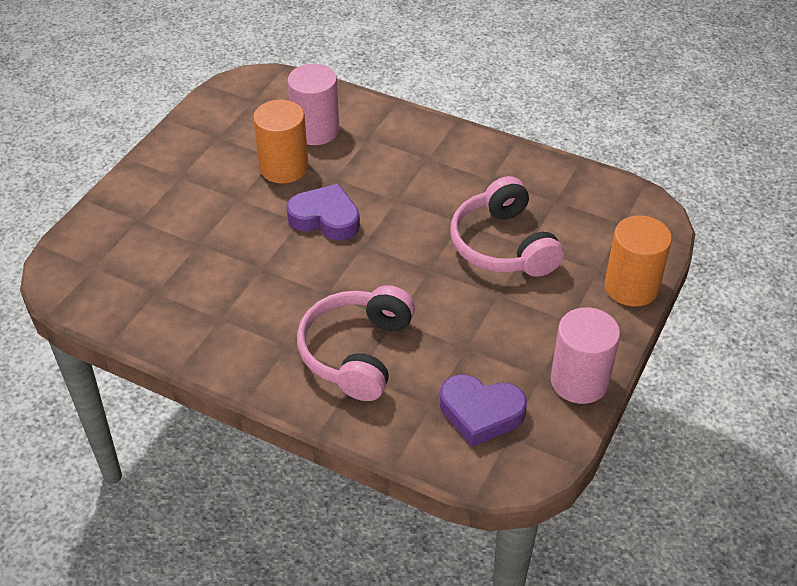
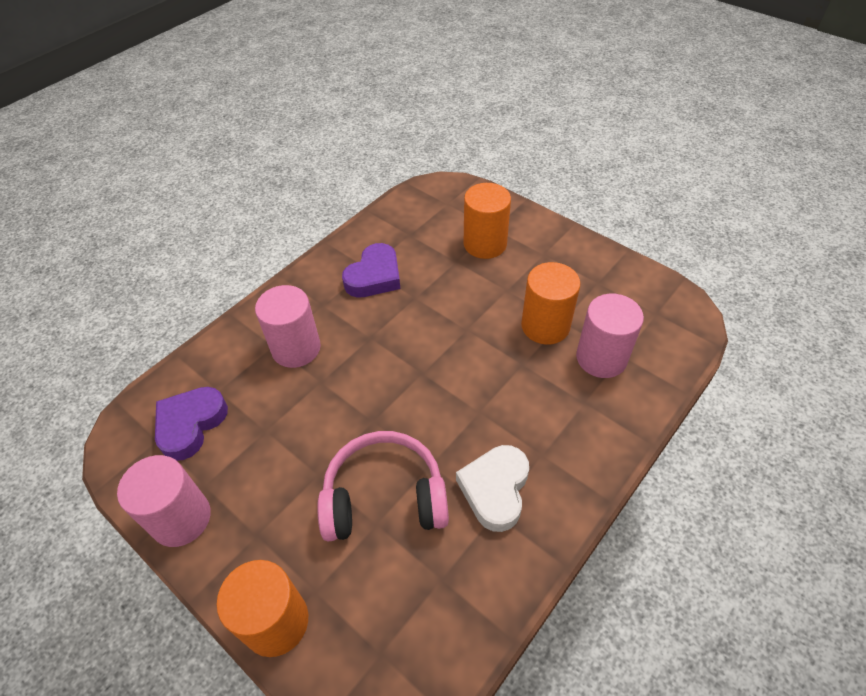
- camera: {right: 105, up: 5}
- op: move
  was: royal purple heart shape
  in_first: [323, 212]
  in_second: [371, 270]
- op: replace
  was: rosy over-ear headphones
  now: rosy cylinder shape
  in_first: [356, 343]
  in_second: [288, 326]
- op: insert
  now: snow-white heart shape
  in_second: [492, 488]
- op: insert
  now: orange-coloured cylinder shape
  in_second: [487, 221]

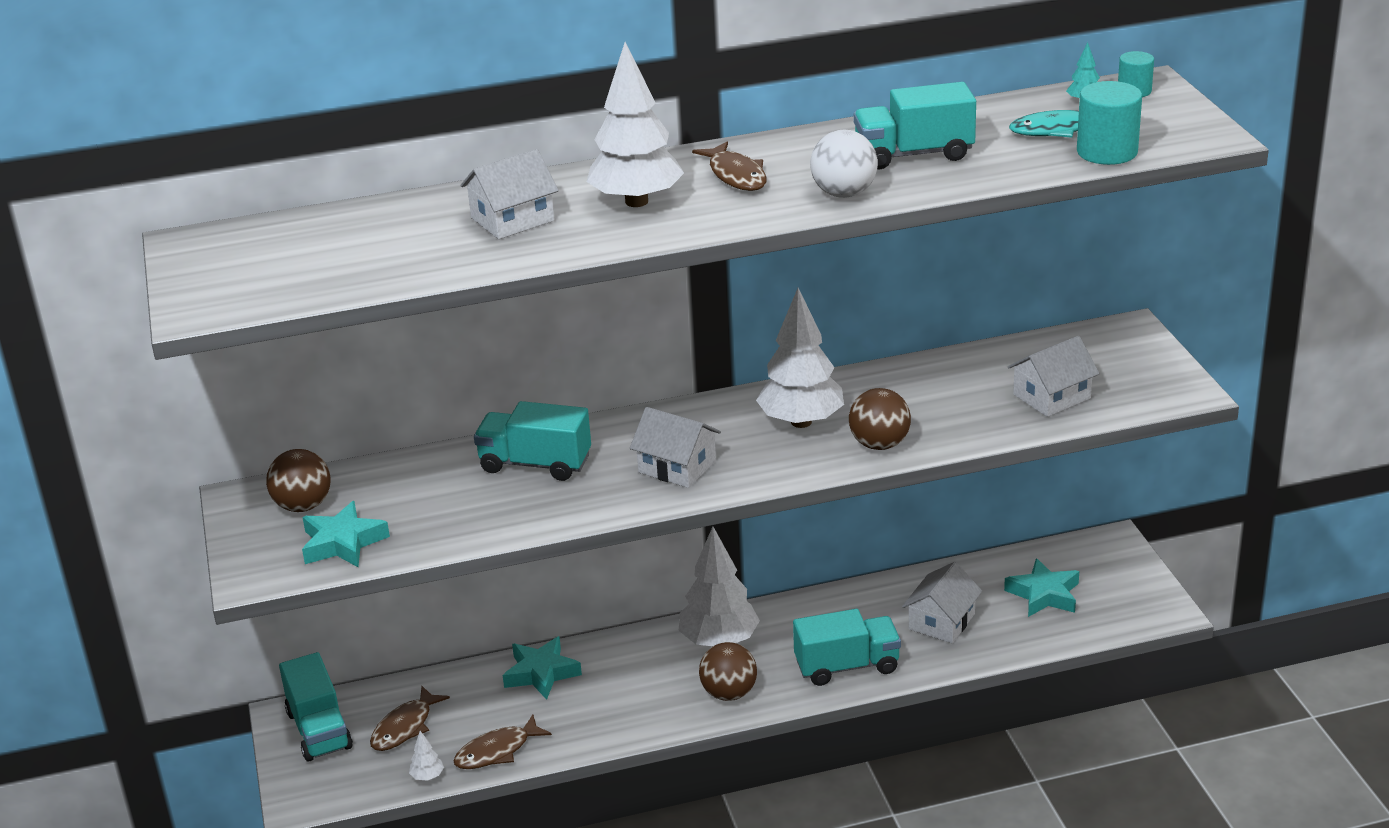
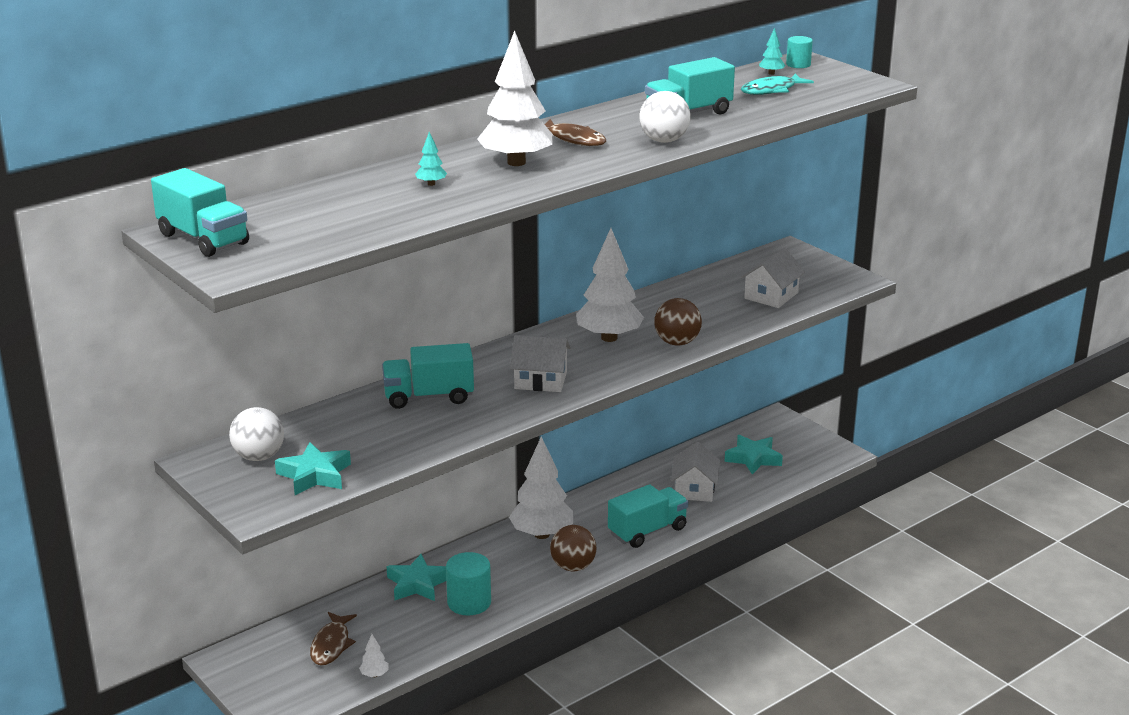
- camera: {right: -25, up: -5}
- op: recolor
  was: dark brown ball
  now: snow-white ball
  in_first: [298, 480]
  in_second: [256, 434]
- op: move
  was: aqua truck
  in_first: [316, 707]
  in_second: [200, 212]
- op: delete
  was: dark brown fish
  in_first: [502, 741]
- op: replace
  was: snow-white cottage
  now: aqua fir tree
  in_first: [510, 194]
  in_second: [431, 159]
- op: move
  was: aqua cylinder shape
  in_first: [1109, 123]
  in_second: [468, 583]

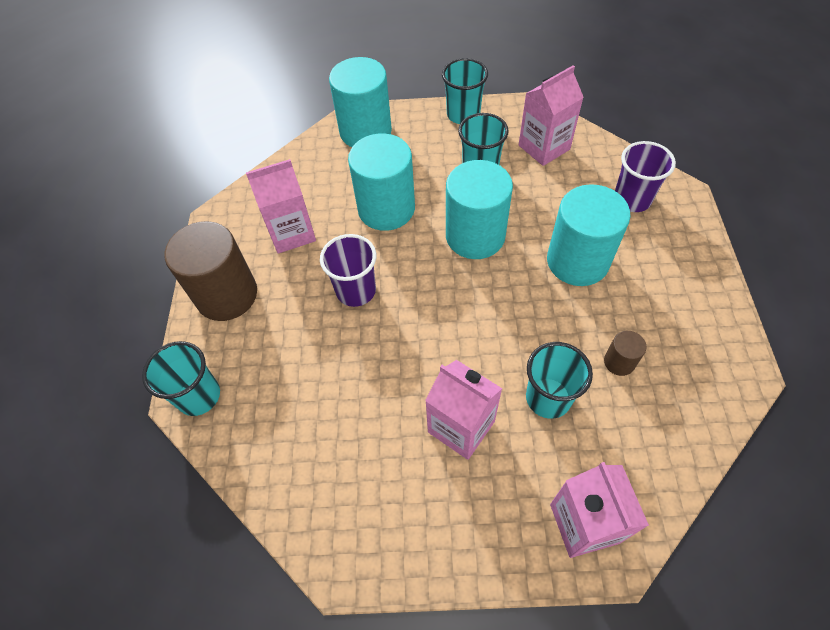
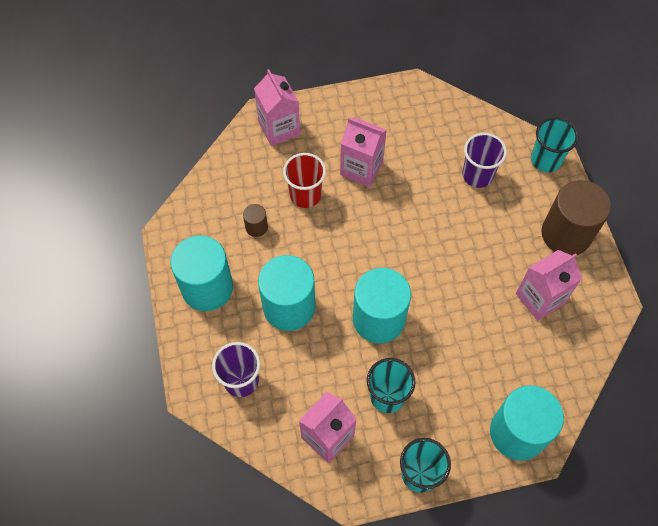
- camera: {right: 165, up: 5}
- op: move
  was: royal purple cup
  in_first: [348, 270]
  in_second: [484, 160]
- op: move
  was: aqua cylinder shape
  in_first: [381, 182]
  in_second: [201, 273]
- op: recolor
  was: aqua cup
  now: scarlet cup
  in_first: [559, 380]
  in_second: [304, 180]

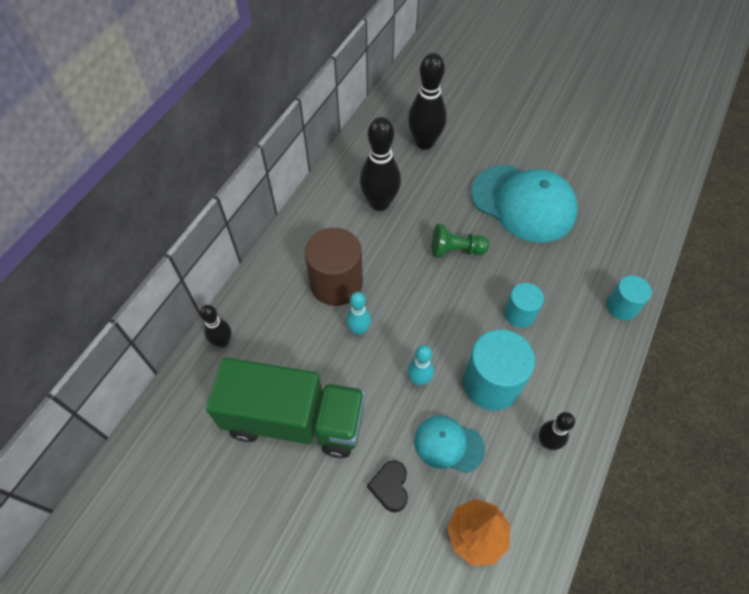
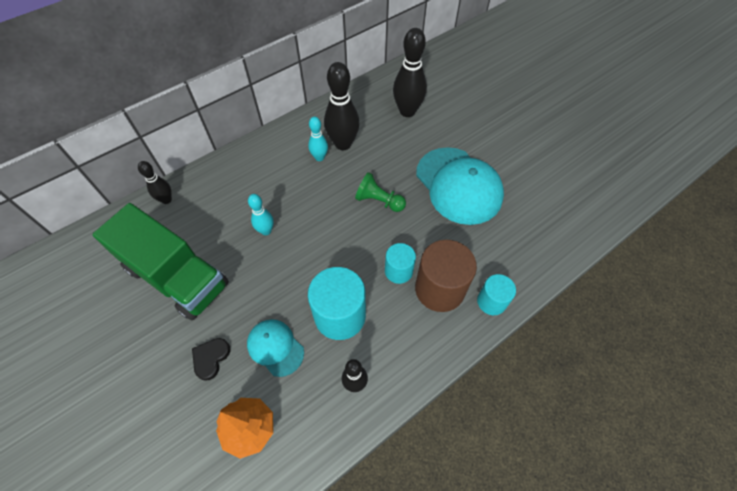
- camera: {right: 25, up: 0}
- op: move
  was: dark brown cylinder shape
  in_first: [334, 267]
  in_second: [446, 276]
- op: move
  was: aqua bowling pin
  in_first: [420, 365]
  in_second: [318, 139]

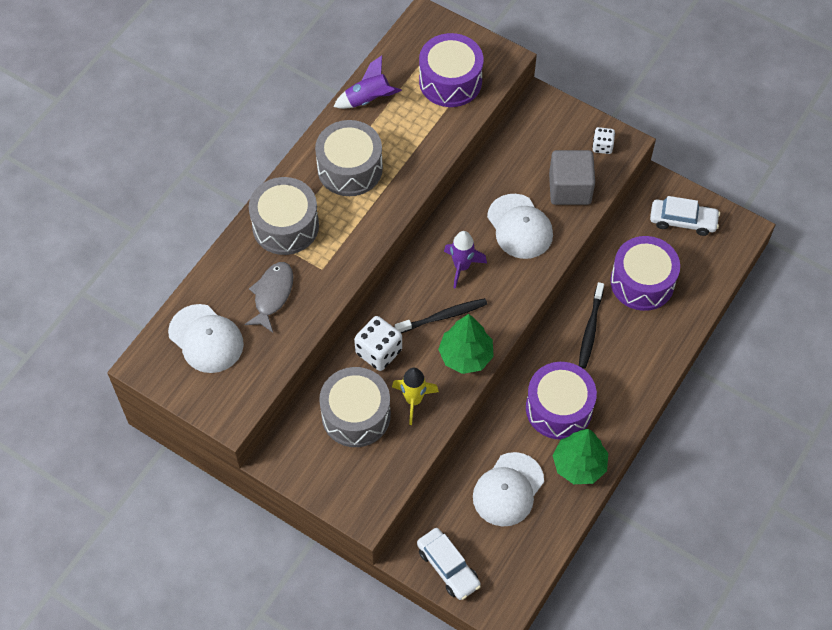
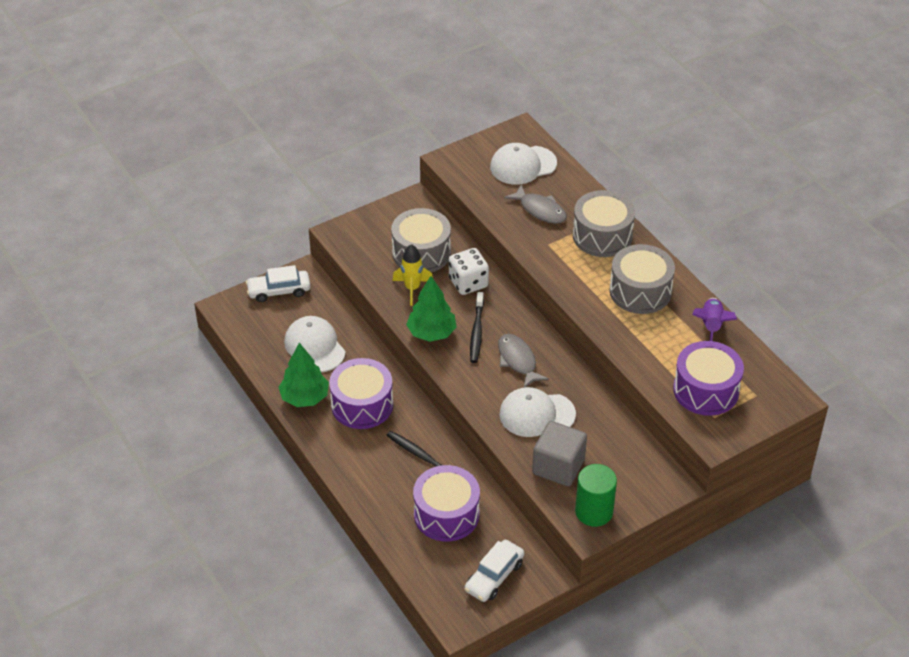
- camera: {right: 115, up: -15}
- op: replace
  was: royal purple rocket
  now: grey fish
  in_first: [465, 260]
  in_second: [523, 361]
- op: replace
  was: snow-white game die
  now: emerald cylinder shape
  in_first: [603, 140]
  in_second: [596, 495]

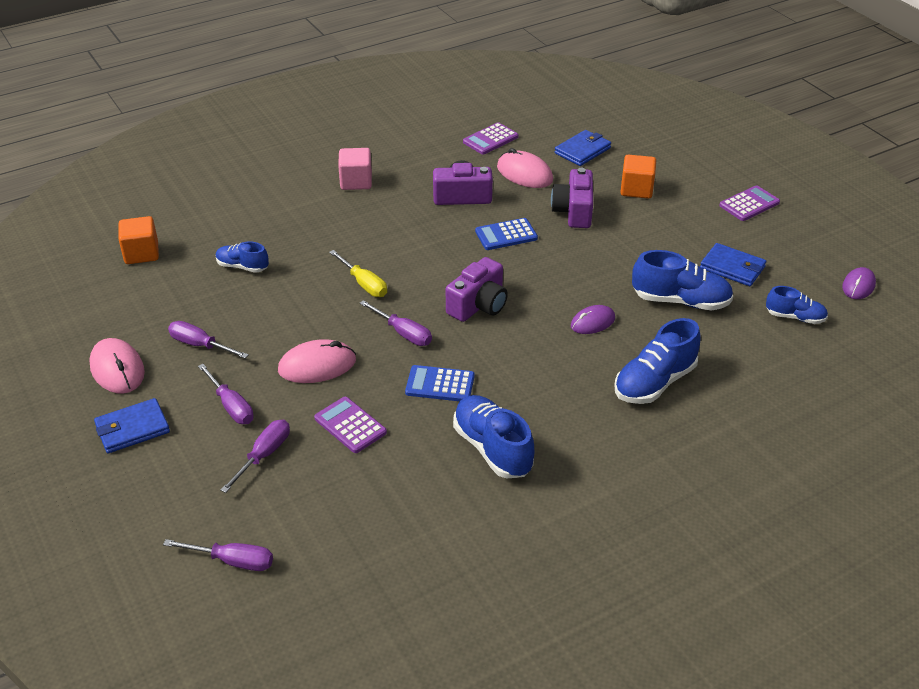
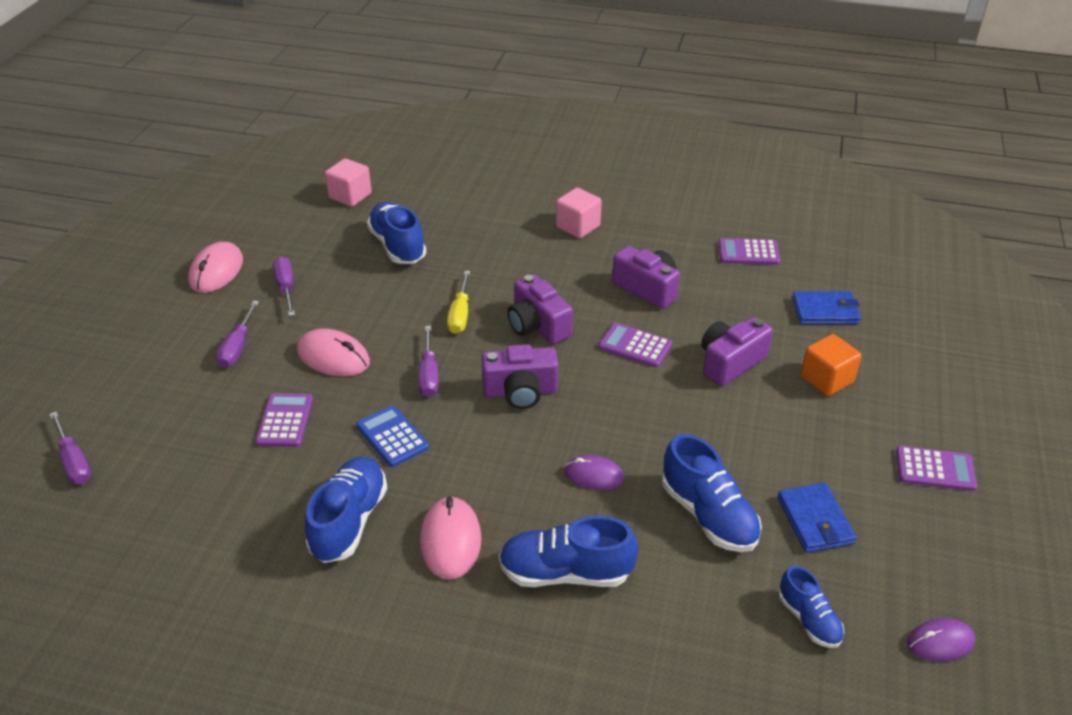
- camera: {right: 45, up: 0}
- op: delete
  was: blue card wallet
  in_first: [132, 425]
- op: recolor
  was: orange-coloured block
  now: rosy block
  in_first: [139, 240]
  in_second: [348, 182]
- op: resize
  was: blue lace-up shoe
  in_first: [242, 257]
  in_second: [396, 233]
  ratio: 1.67
- op: delete
  was: royal purple hand screwdriver
  in_first: [255, 456]
- op: recolor
  was: blue adding machine
  now: royal purple adding machine
  in_first: [506, 234]
  in_second: [635, 345]
- op: move
  was: rosy PC mouse
  in_first: [525, 168]
  in_second: [451, 538]
- op: insert
  now: royal purple camera
  in_second: [540, 309]

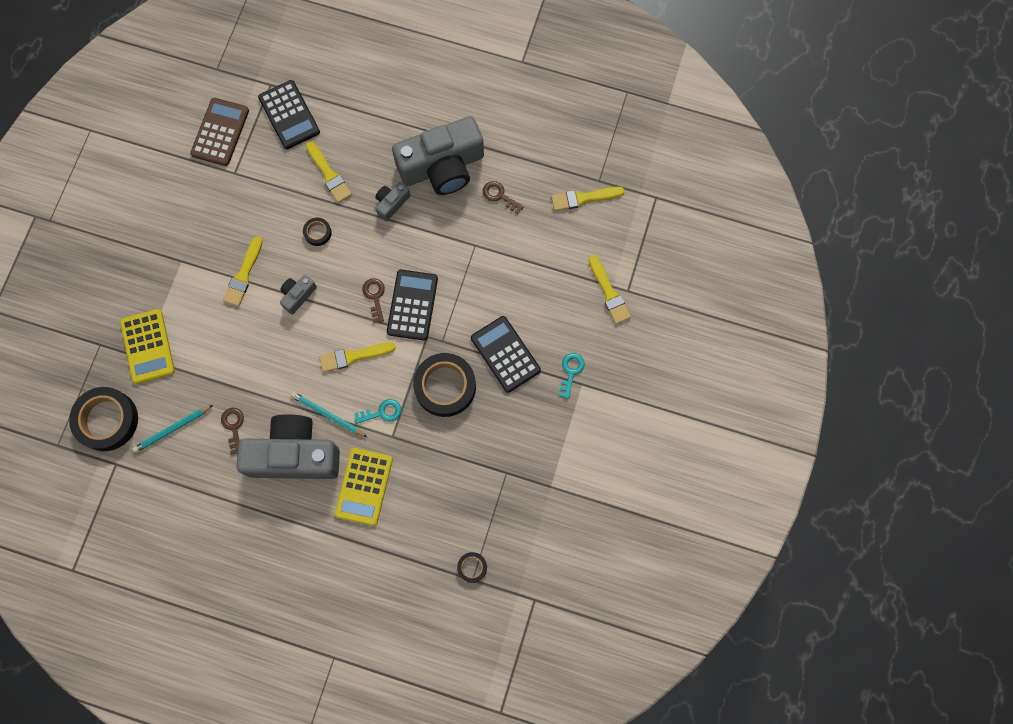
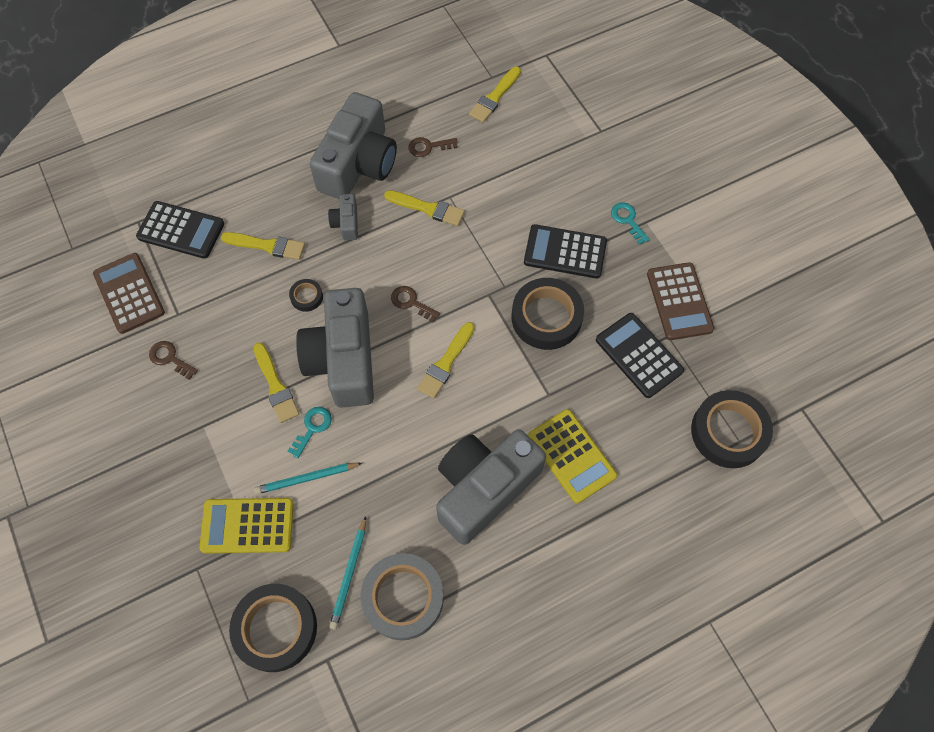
- camera: {right: -45, up: -10}
- op: rotate
  was: golden adding machine
  in_first: [147, 346]
  in_second: [246, 526]
  clockwise: 150
- op: move
  was: dark brown key
  in_first: [232, 431]
  in_second: [173, 360]
- op: resize
  was: grey camera
  in_first: [298, 294]
  in_second: [335, 347]
  ratio: 2.33
- op: move
  was: aqua lead pencil
  in_first: [329, 414]
  in_second: [308, 478]
- op: move
  was: aqua key
  in_first: [377, 411]
  in_second: [310, 432]
- op: move
  was: black adding machine
  in_first: [412, 305]
  in_second: [640, 355]
- op: resize
  was: black sticky tape
  in_first: [472, 567]
  in_second: [732, 429]
  ratio: 2.16
- op: move
  was: golden paintbrush
  in_first: [610, 289]
  in_second: [424, 208]
- op: insert
  now: grey sticky tape
  in_second: [402, 596]
- op: insert
  now: dark brown adding machine
  in_second: [680, 301]

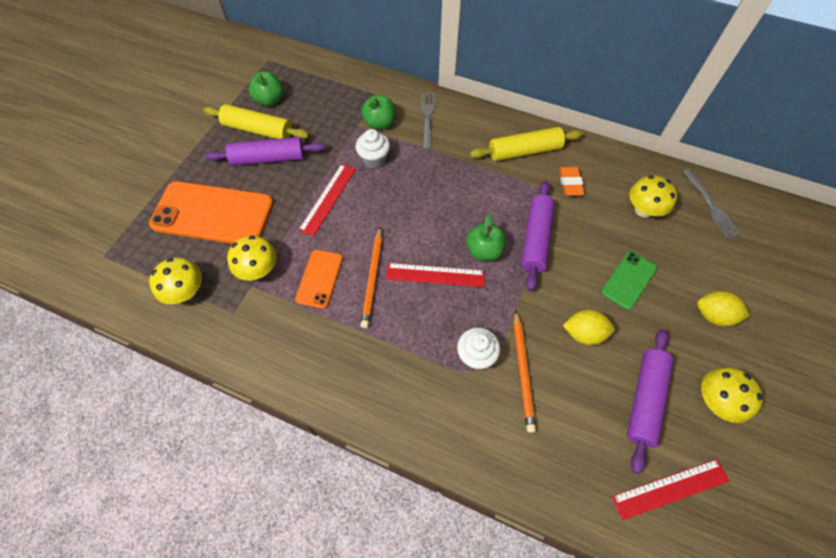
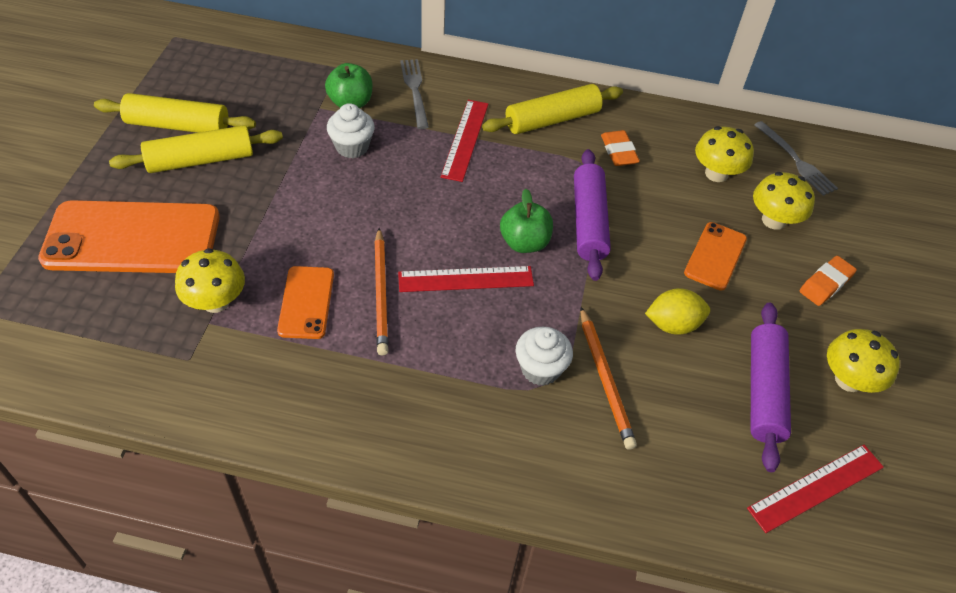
- camera: {right: -15, up: -10}
- op: move
  was: golden mushroom
  in_first: [175, 281]
  in_second: [784, 201]
- op: recolor
  was: royal purple pastry roller
  now: golden pastry roller
  in_first: [265, 151]
  in_second: [196, 149]
- op: delete
  was: emerald apple fruit
  in_first: [266, 89]
- op: move
  was: scarlet measuring stick
  in_first: [327, 200]
  in_second: [465, 141]
- op: recolor
  was: emerald smartphone
  now: orange-coloured smartphone
  in_first: [629, 280]
  in_second: [715, 256]
- op: replace
  was: golden lemon
  now: orange-coloured eraser
  in_first: [723, 308]
  in_second: [828, 281]

